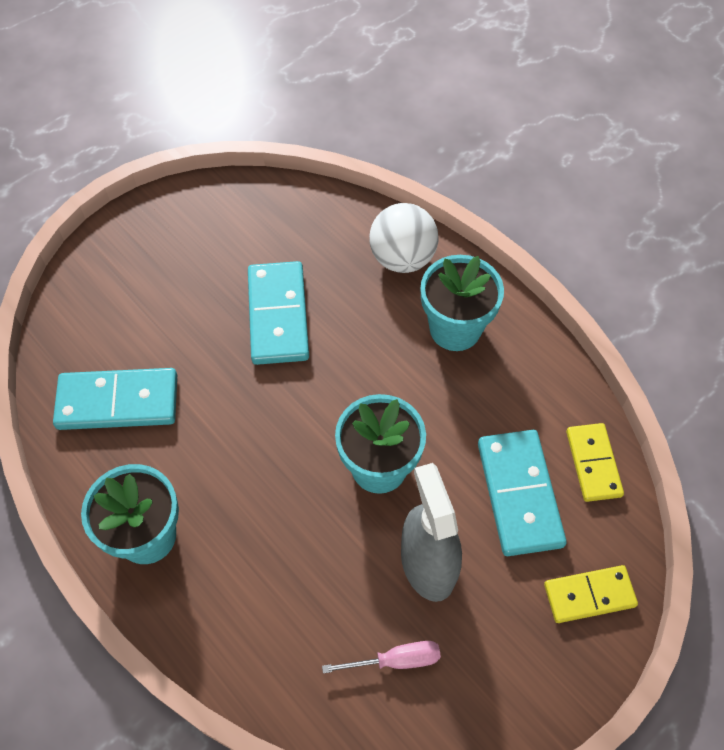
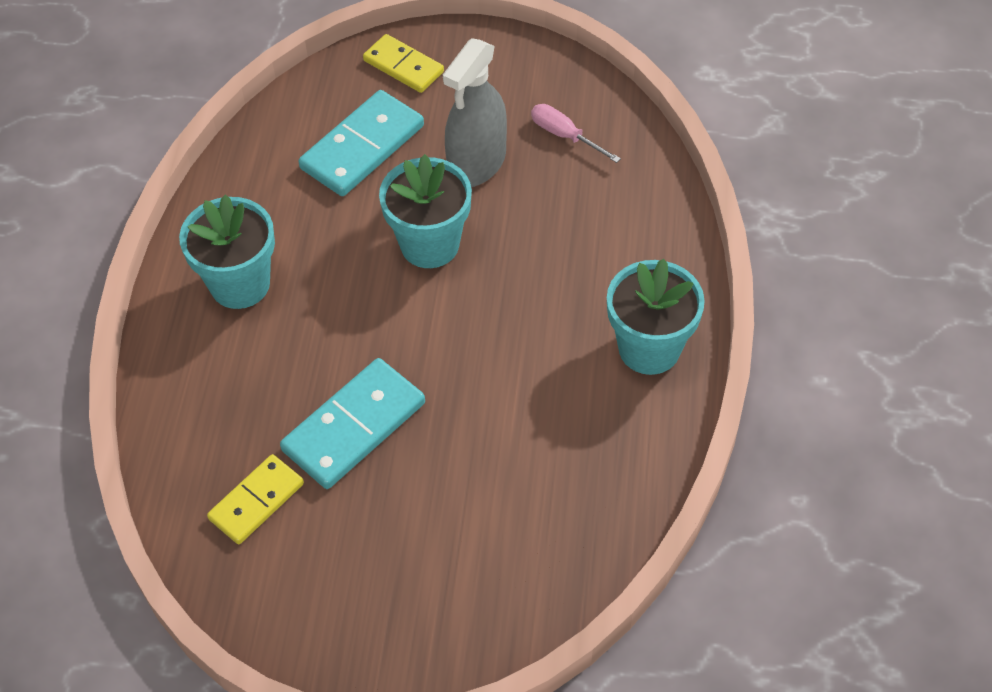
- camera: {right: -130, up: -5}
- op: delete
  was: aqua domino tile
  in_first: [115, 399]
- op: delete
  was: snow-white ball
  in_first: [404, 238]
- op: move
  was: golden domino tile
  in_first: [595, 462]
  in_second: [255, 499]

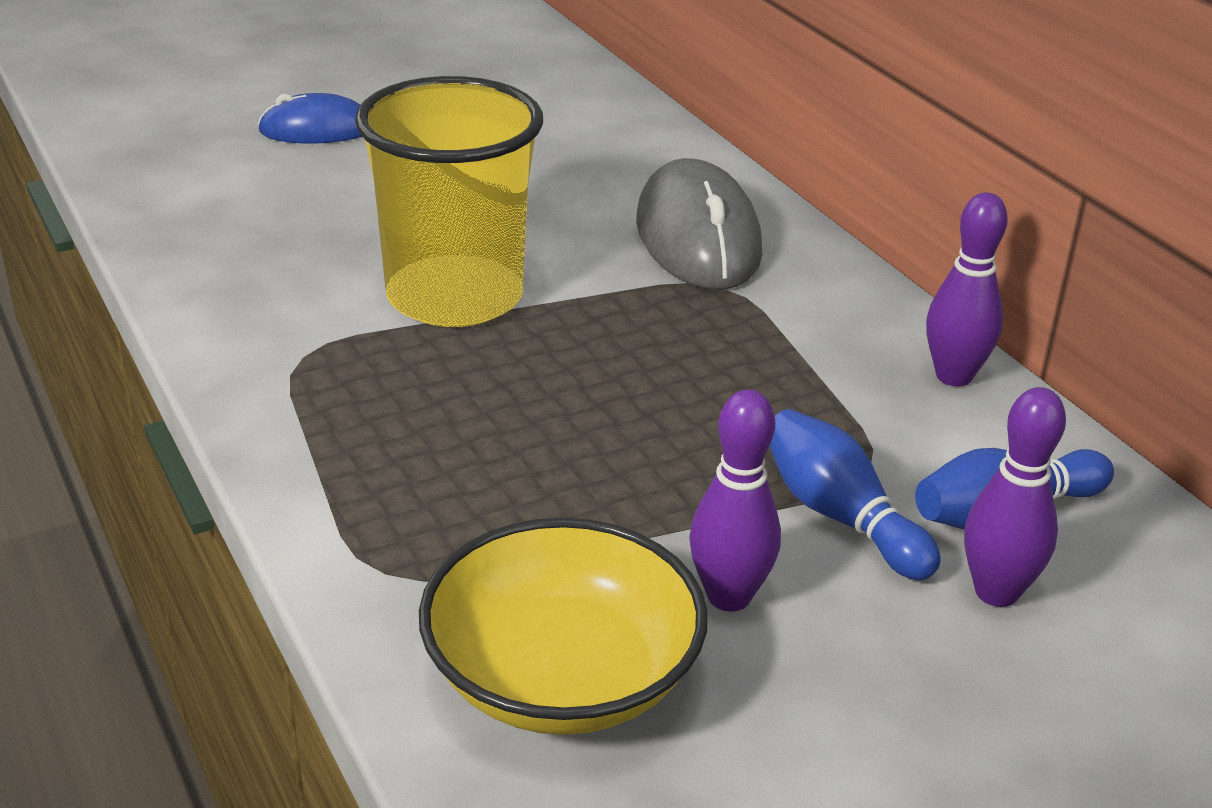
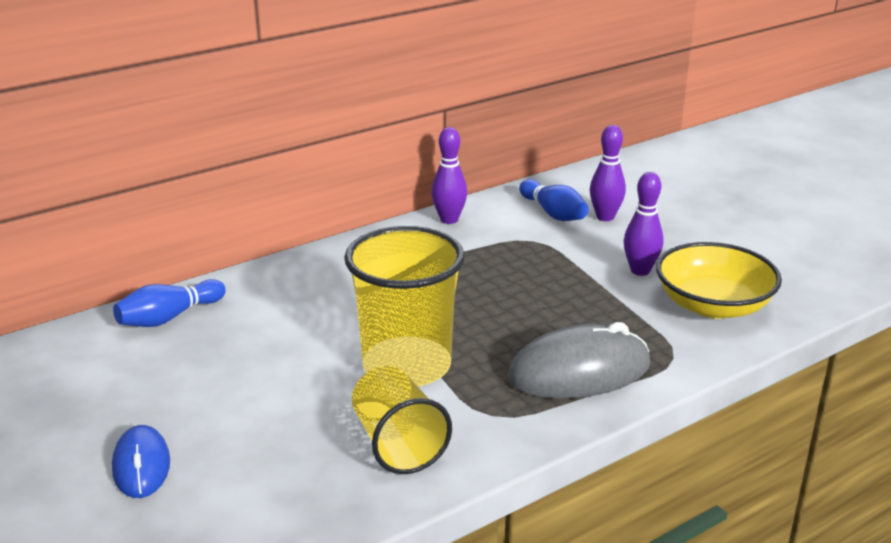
- camera: {right: -95, up: -5}
- op: move
  was: grey PC mouse
  in_first: [699, 224]
  in_second: [579, 360]
- op: move
  was: blue bowling pin
  in_first: [855, 494]
  in_second: [169, 303]
- op: insert
  now: golden cup
  in_second: [402, 420]

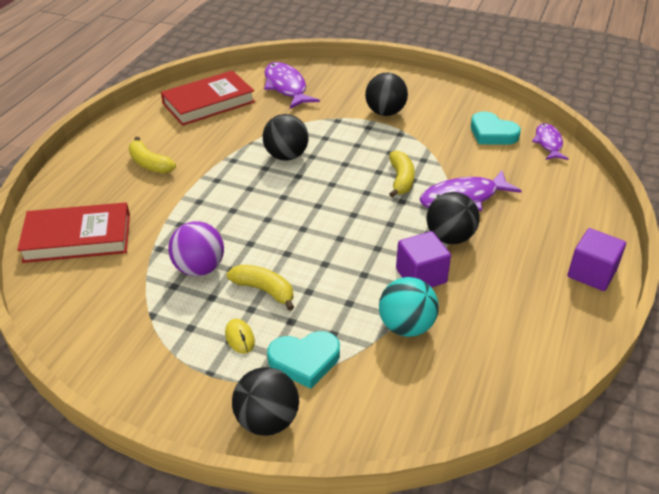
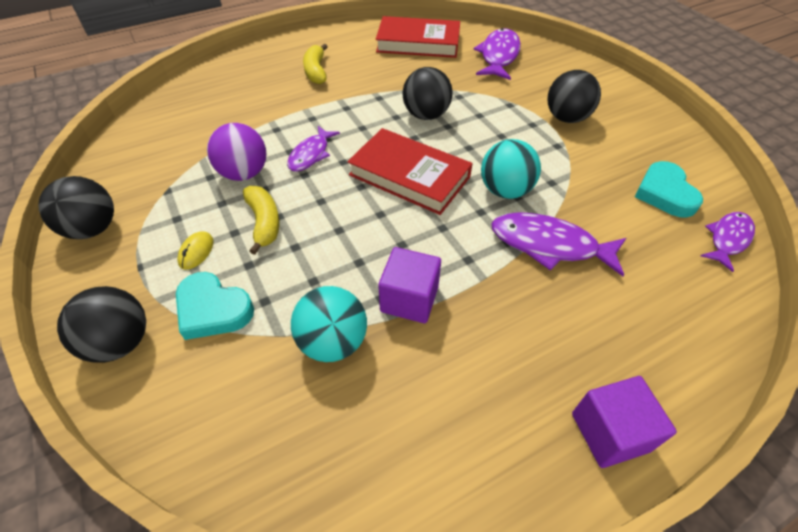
- camera: {right: 40, up: 10}
- op: move
  was: scarlet hardback
  in_first: [73, 232]
  in_second: [410, 171]
- op: replace
  was: golden toy banana
  now: aqua ball
  in_first: [402, 174]
  in_second: [511, 169]
- op: move
  was: black ball
  in_first: [453, 218]
  in_second: [76, 207]
- op: insert
  now: royal purple fish
  in_second: [313, 149]

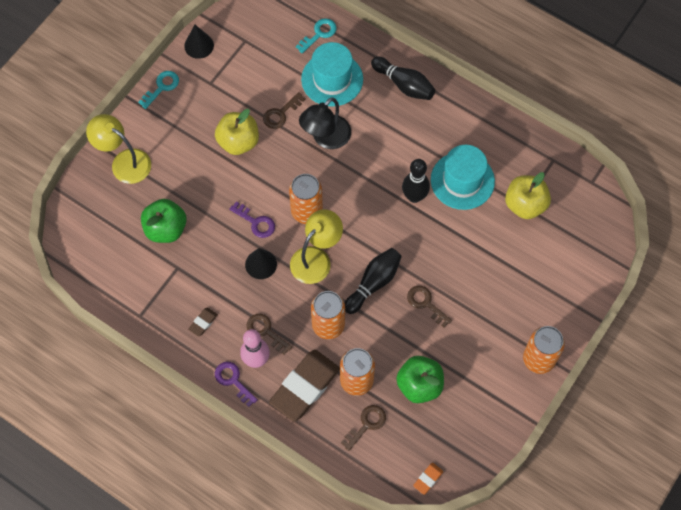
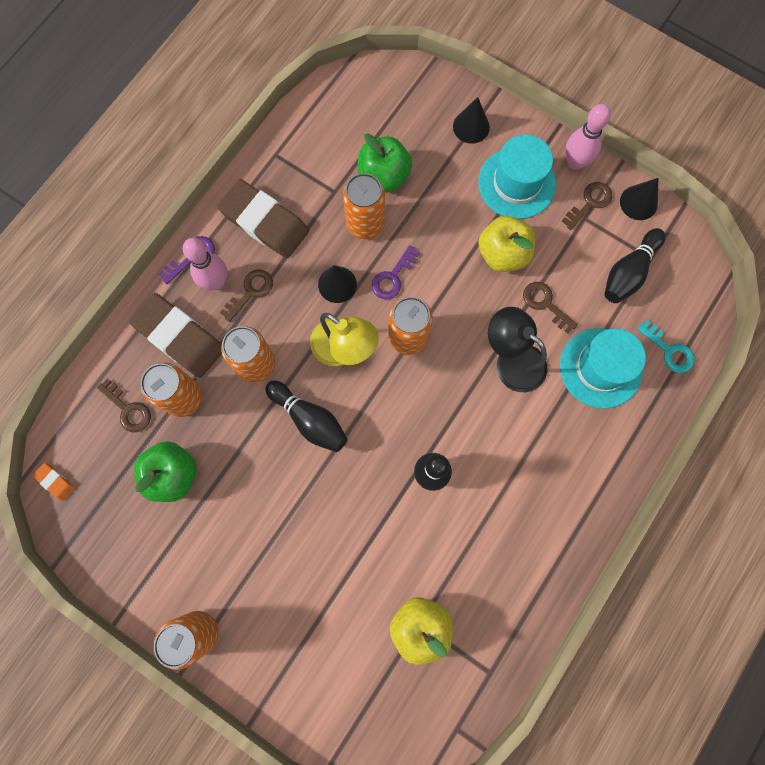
- camera: {right: 90, up: 10}
- op: replace
  was: golden lamp
  now: black cone shape
  in_first: [118, 149]
  in_second: [471, 120]
- op: replace
  was: aqua key
  now: rosy bowling pin
  in_first: [158, 90]
  in_second: [588, 137]
- op: resize
  was: dark brown eraser
  in_first: [203, 322]
  in_second: [263, 218]
  ratio: 2.36
- op: move
  was: black bowling pin
  in_first: [403, 78]
  in_second: [634, 265]
- op: move
  was: dark brown key
  in_first: [429, 306]
  in_second: [587, 206]
- op: move
  was: aqua hat
  in_first: [463, 177]
  in_second: [517, 177]
- op: insert
  now: orange-coloured can
  in_second: [364, 206]

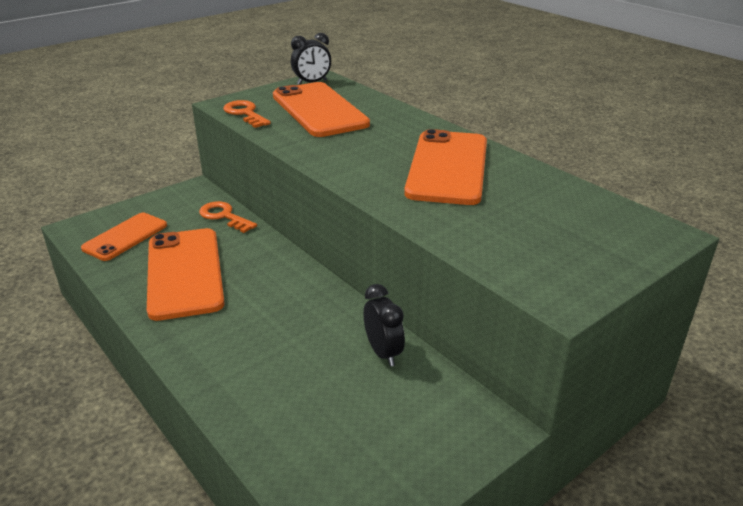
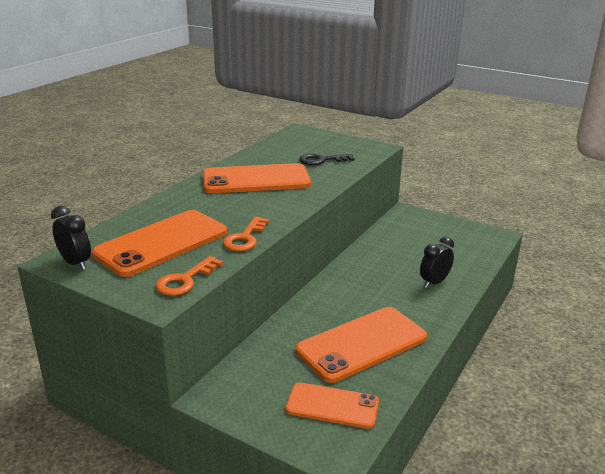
- camera: {right: -110, up: -5}
- op: move
  was: orange-coloured key
  in_first: [228, 217]
  in_second: [246, 234]
- op: move
  was: black bedside clock
  in_first: [384, 325]
  in_second: [437, 262]
- op: insert
  now: black key
  in_second: [327, 159]

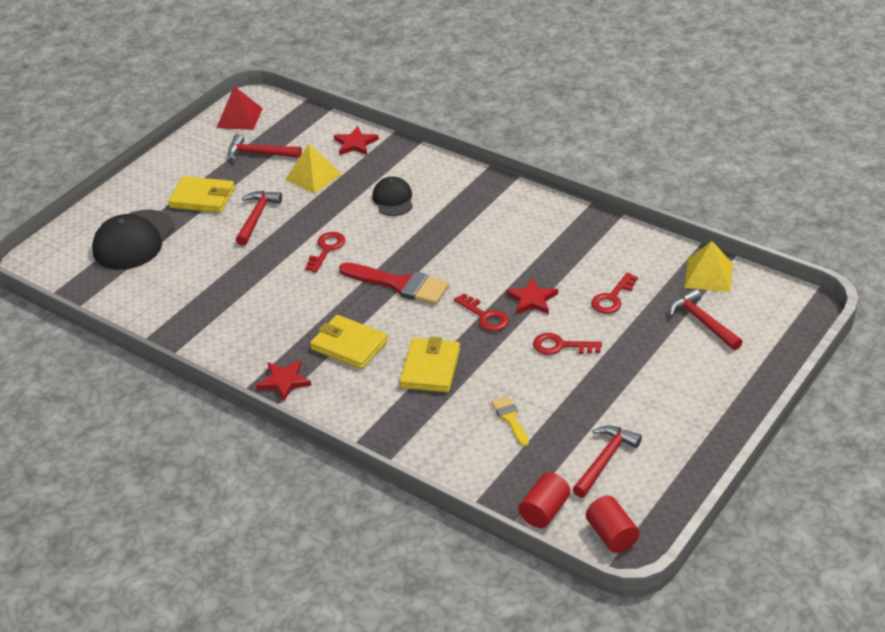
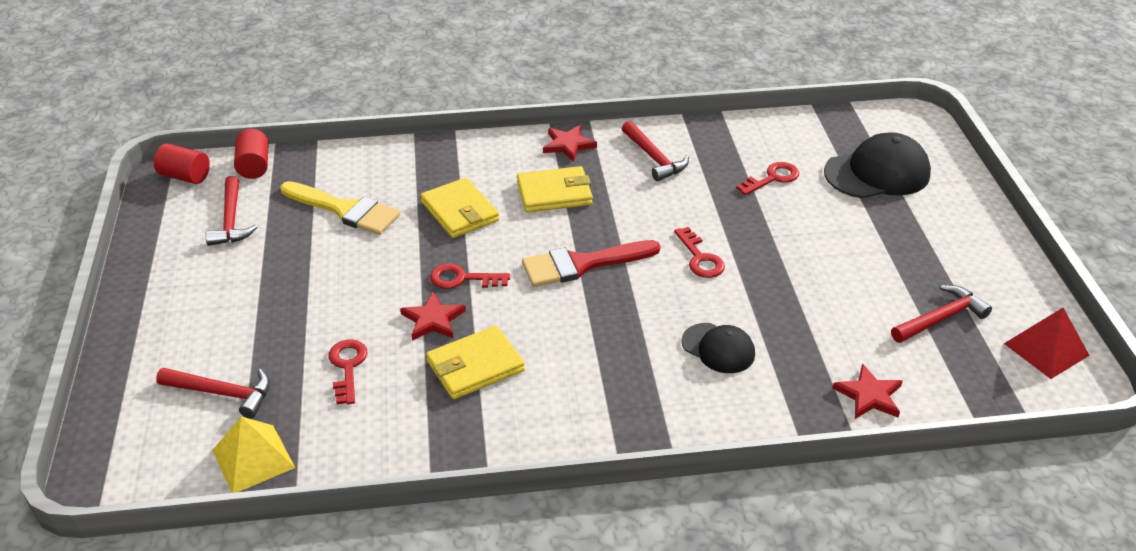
- camera: {right: 135, up: 0}
- op: rotate
  was: black baseball cap
  in_first: [133, 240]
  in_second: [877, 165]
  clockwise: 90
- op: move
  was: golden card wallet
  in_first: [201, 194]
  in_second: [475, 363]
- op: move
  was: scarlet claw hammer
  in_first: [259, 218]
  in_second: [655, 151]
- op: delete
  was: golden pyramid
  in_first: [313, 169]
- op: resize
  was: golden paintbrush
  in_first: [510, 421]
  in_second: [340, 208]
  ratio: 1.87
- op: move
  was: scarlet key
  in_first: [567, 344]
  in_second: [767, 178]

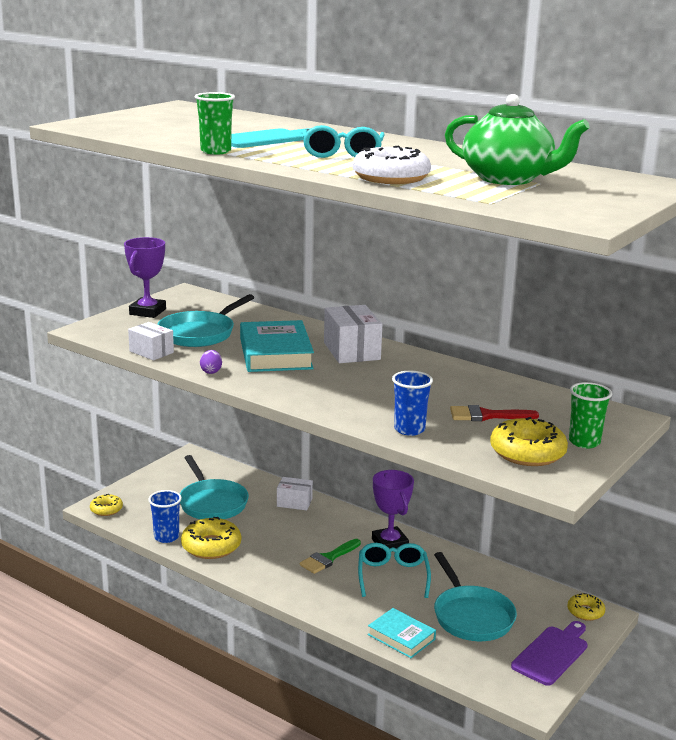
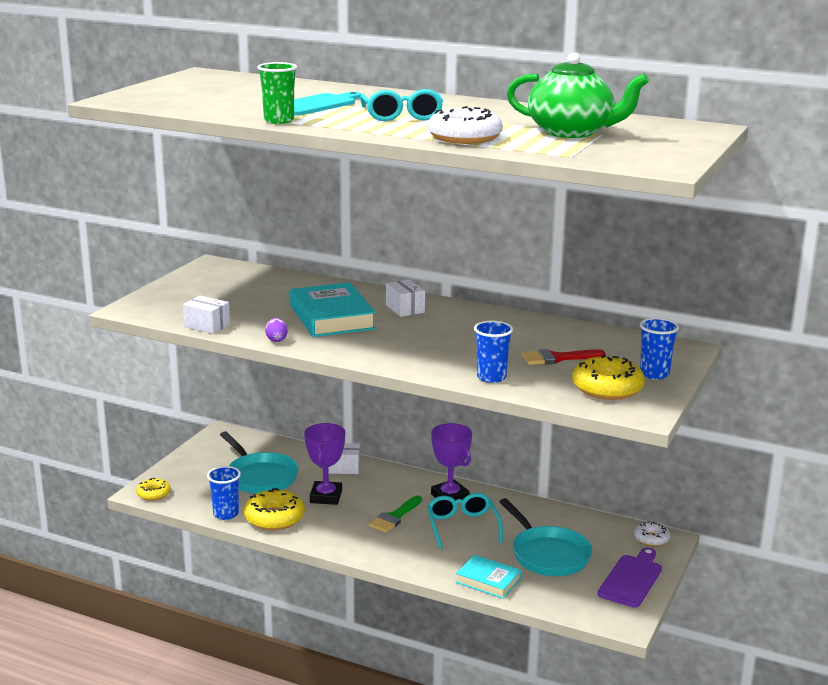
- camera: {right: -10, up: 0}
- op: move
  was: royal purple prize cup
  in_first: [145, 277]
  in_second: [324, 464]
- op: delete
  was: aqua skillet
  in_first: [205, 320]
- op: resize
  was: snow-white package
  in_first: [353, 334]
  in_second: [405, 298]
  ratio: 0.63
- op: recolor
  was: golden doughnut
  now: snow-white doughnut
  in_first: [586, 607]
  in_second: [652, 533]
- op: recolor
  was: emerald cup
  now: blue cup
  in_first: [590, 415]
  in_second: [659, 349]

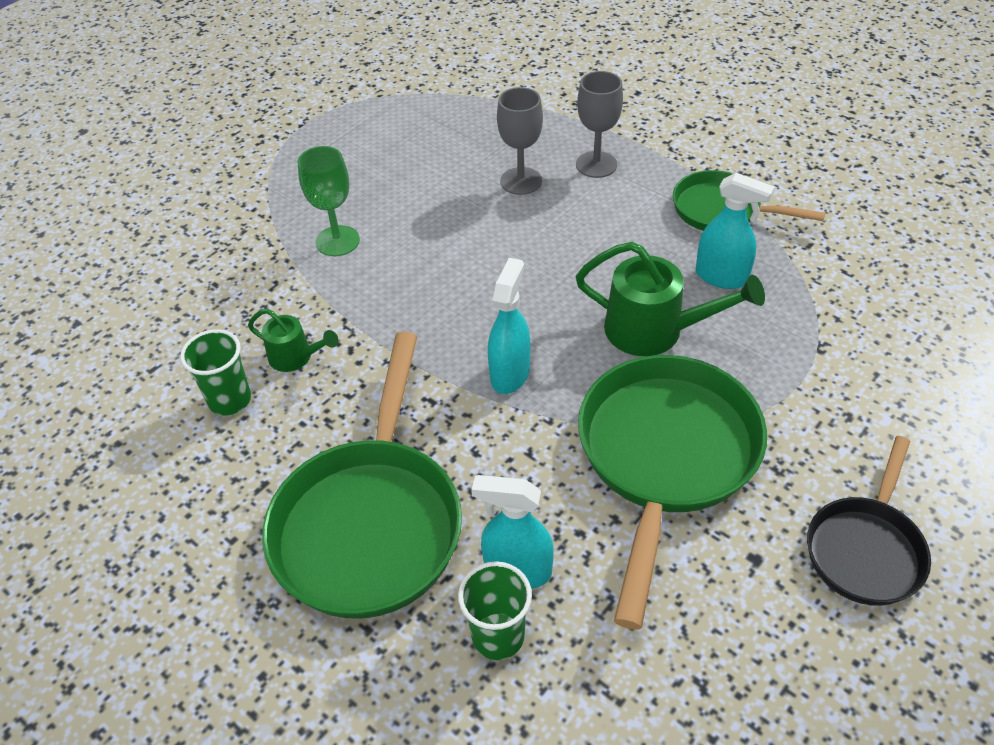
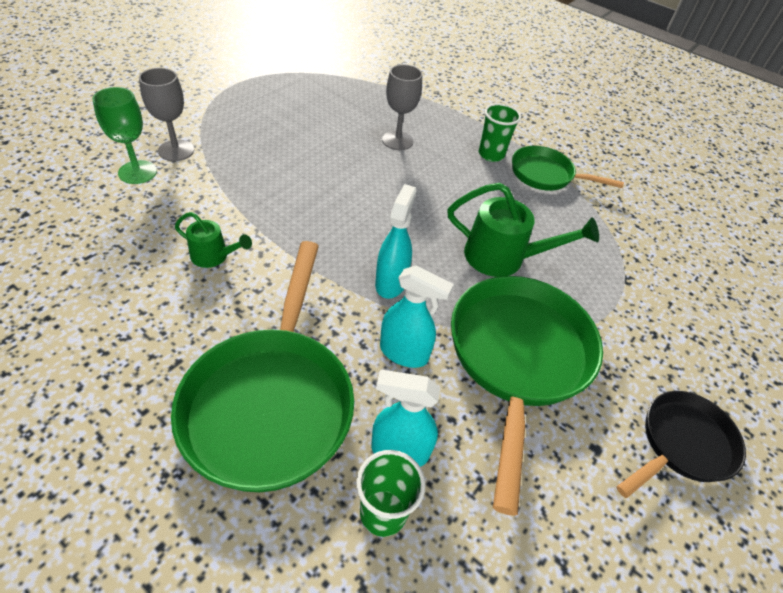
- camera: {right: -10, up: 0}
- op: move
  was: emerald cup
  in_first: [215, 372]
  in_second: [500, 132]
- op: move
  was: emerald chalice
  in_first: [329, 201]
  in_second: [124, 135]
- op: move
  was: grey chalice
  in_first: [599, 124]
  in_second: [166, 114]
- op: move
  was: aqua spray bottle
  in_first: [735, 231]
  in_second: [417, 316]
- op: rotate
  was: black skillet
  in_first: [869, 521]
  in_second: [681, 444]
  clockwise: -150

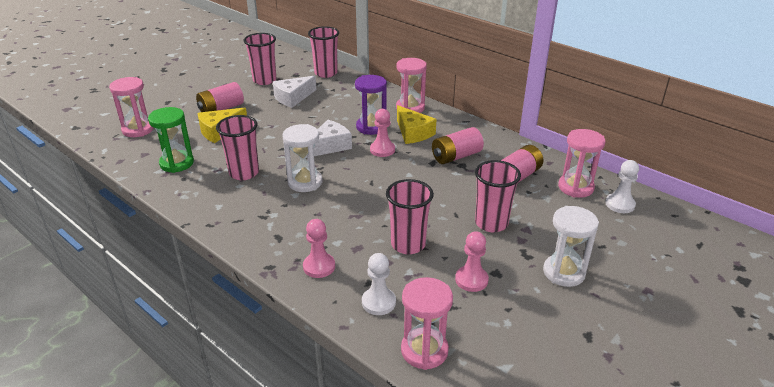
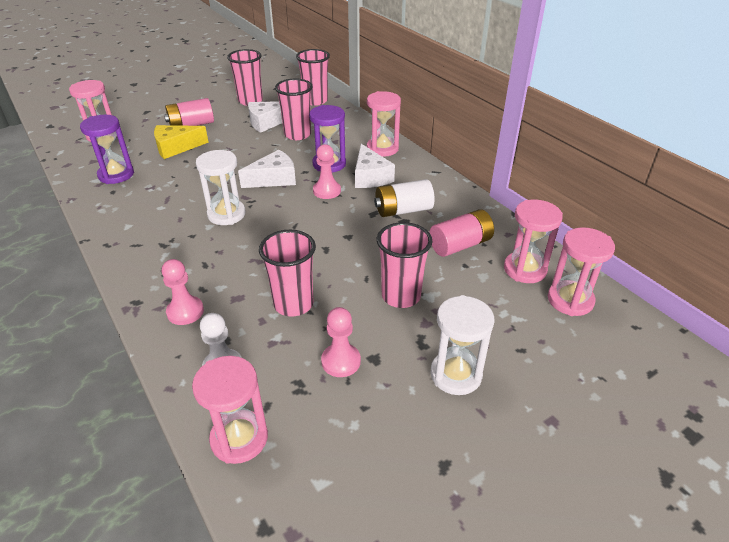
- camera: {right: 15, up: 5}
- op: recolor
  was: emerald sandglass
  now: royal purple sandglass
  in_first: [171, 140]
  in_second: [107, 149]
- op: move
  was: rosy cup
  in_first: [237, 147]
  in_second: [293, 109]
- op: recolor
  was: golden cheese wedge
  now: snow-white cheese wedge
  in_first: [416, 124]
  in_second: [375, 166]
- op: recolor
  was: rosy AA battery
  now: snow-white AA battery
  in_first: [458, 145]
  in_second: [404, 198]
- op: replace
  was: snow-white pawn
  now: rosy sandglass
  in_first: [622, 186]
  in_second: [581, 271]

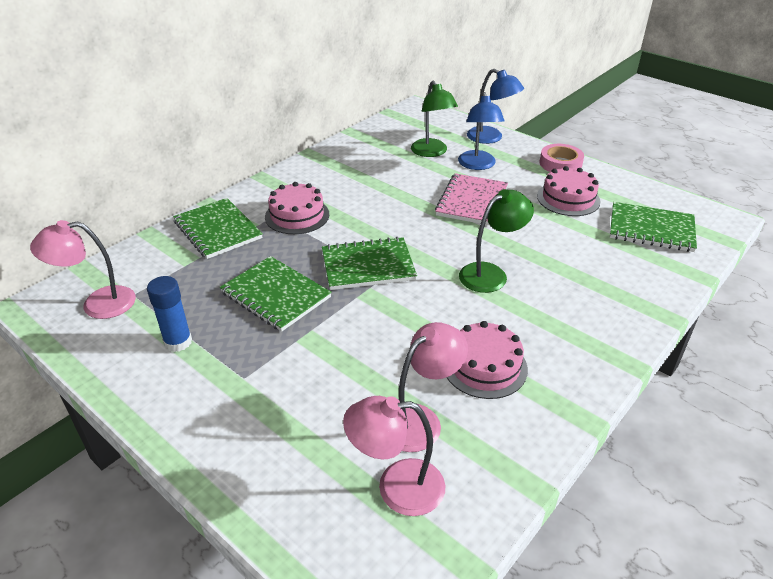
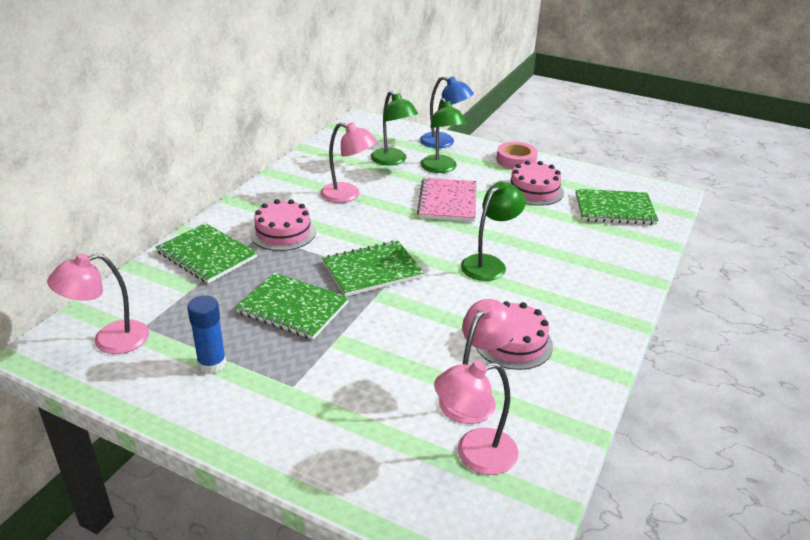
- camera: {right: -15, up: -5}
- op: recolor
  was: blue lamp
  now: emerald lamp
  in_first: [481, 131]
  in_second: [443, 135]
- op: insert
  now: rosy lamp
  in_second: [348, 162]

